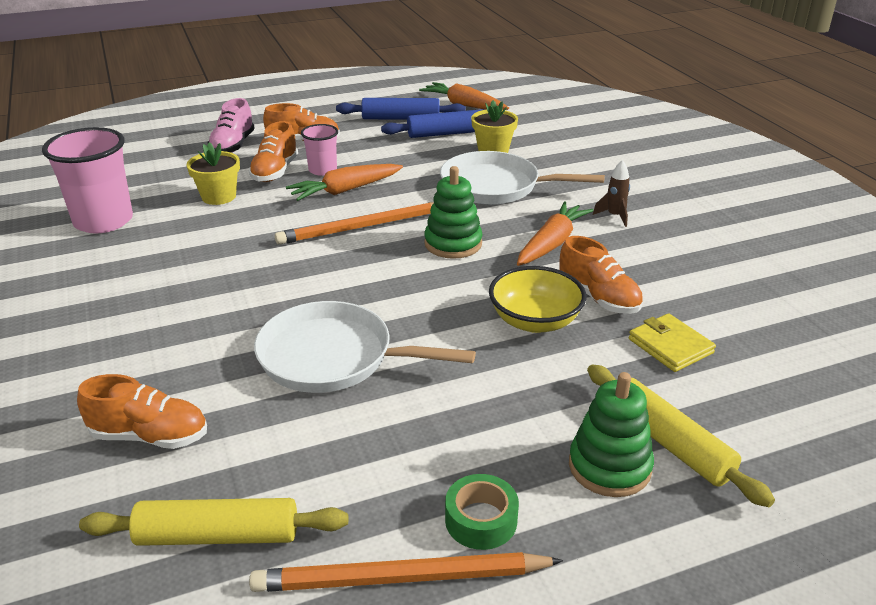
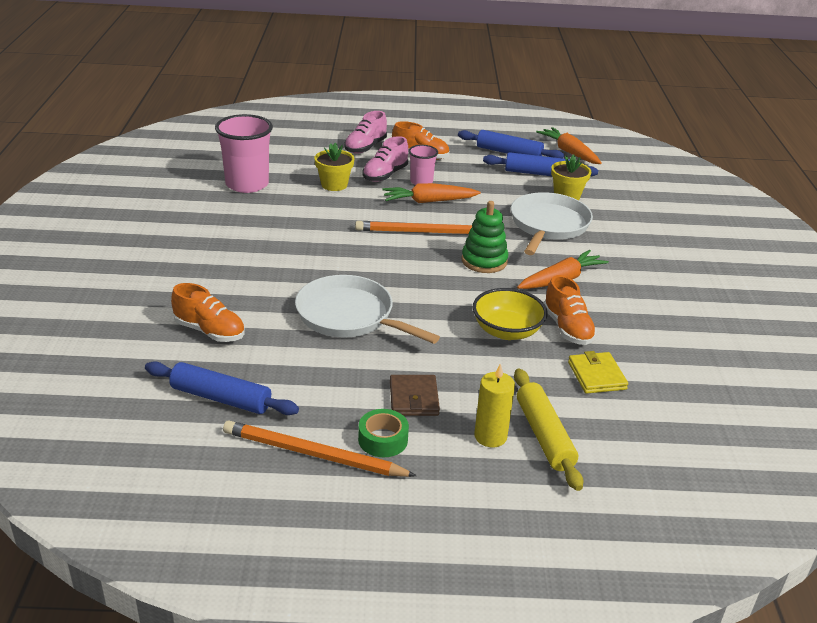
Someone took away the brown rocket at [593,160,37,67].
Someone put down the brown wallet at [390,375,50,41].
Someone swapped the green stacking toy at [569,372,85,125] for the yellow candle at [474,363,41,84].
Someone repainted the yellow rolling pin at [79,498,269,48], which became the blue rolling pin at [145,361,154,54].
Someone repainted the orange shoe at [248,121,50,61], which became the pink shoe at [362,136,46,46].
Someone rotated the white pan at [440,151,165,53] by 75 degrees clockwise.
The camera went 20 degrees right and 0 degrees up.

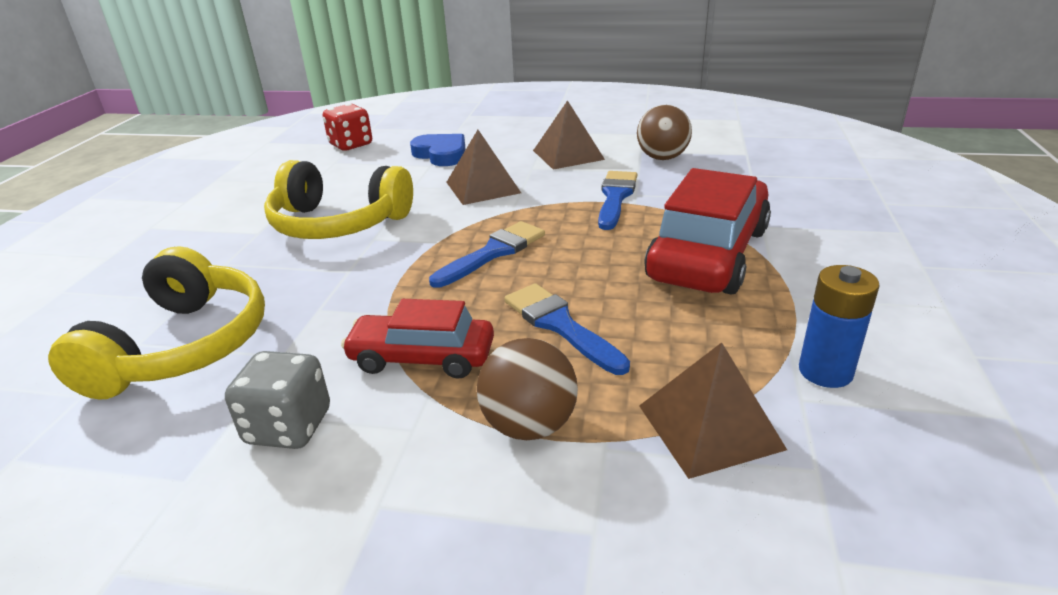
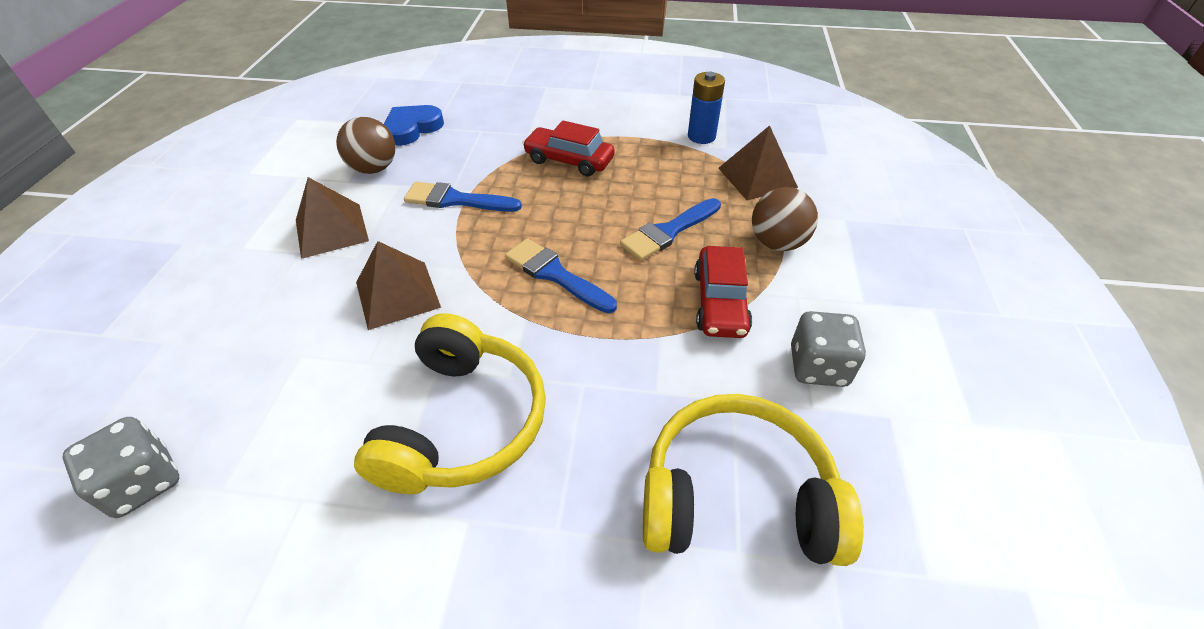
Someone carried the blue heart from [410,134,55,32] to [384,105,60,41].
Someone repainted the red dice at [323,103,49,48], which became the grey dice at [62,417,117,101].
Someone scaled the red car at [644,168,127,126] by 0.60.
The camera went 95 degrees left and 15 degrees up.

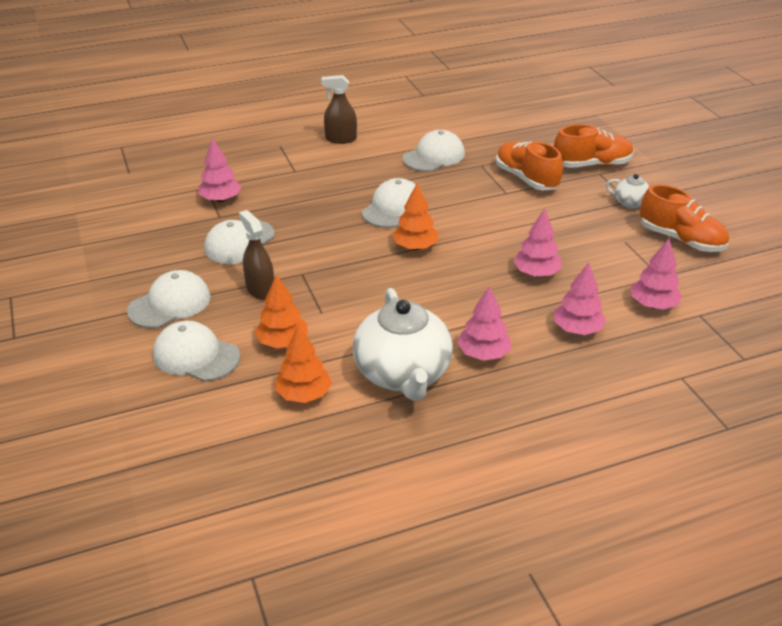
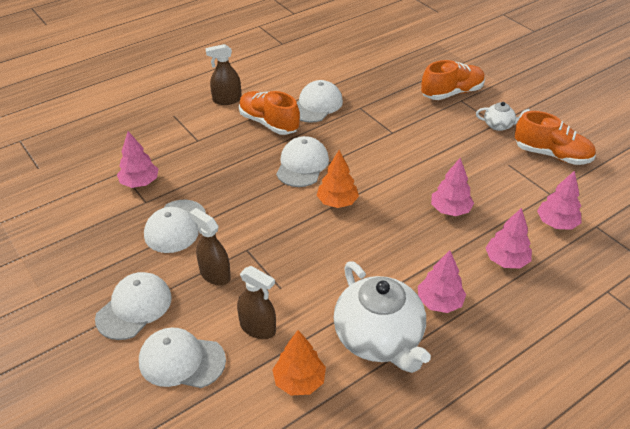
Someone carried the orange shoe from [496,142,67,48] to [239,91,61,44].
Someone swapped the orange tree at [255,275,53,73] for the brown spray bottle at [237,266,39,73].
The camera went 15 degrees left and 5 degrees up.

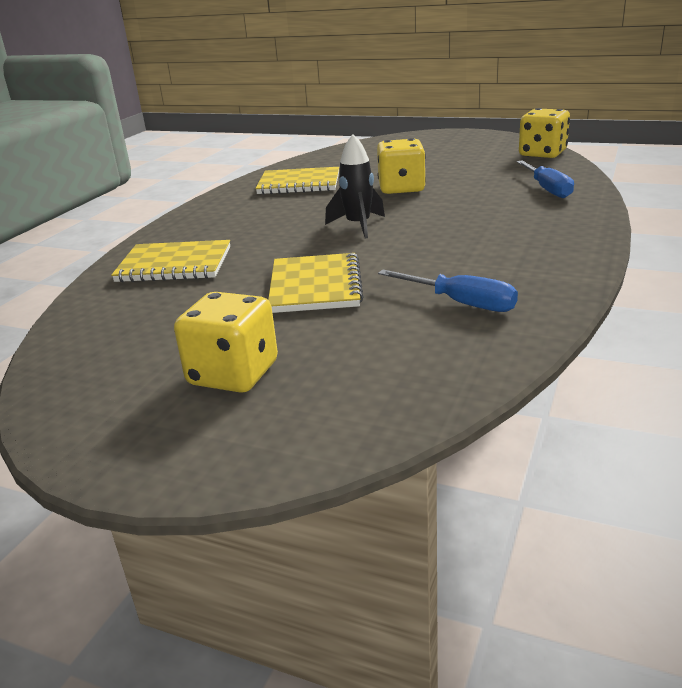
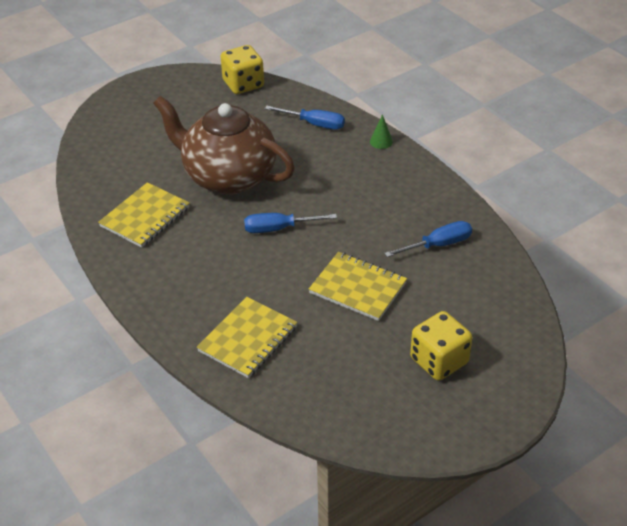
Someone put down the green cone at [370,114,23,35].
Someone swapped the black rocket at [325,134,60,105] for the blue screwdriver at [244,213,93,20].
Someone swapped the yellow dice at [377,138,49,56] for the brown teapot at [153,96,142,99].
The camera went 60 degrees left and 15 degrees up.

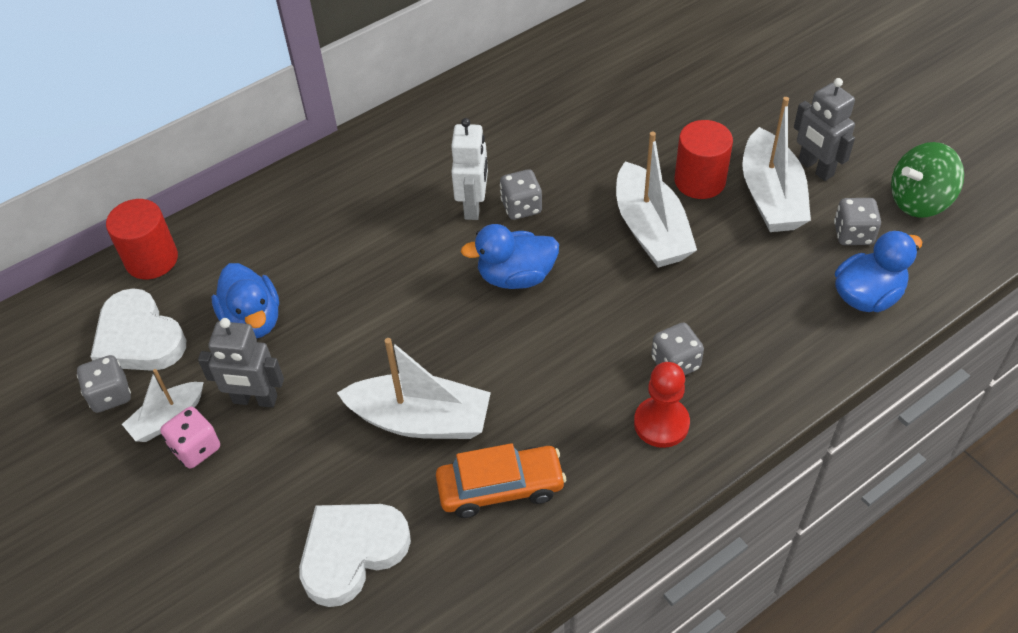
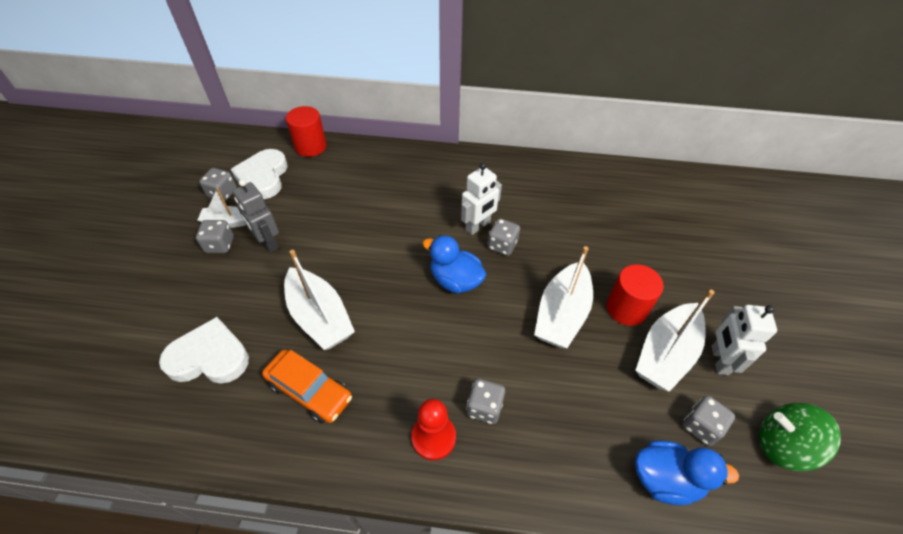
Someone took away the blue duck at [211,263,68,75].
Someone repainted the pink dice at [160,407,60,62], which became the grey dice at [196,220,38,33].
Someone repainted the grey robot at [794,78,61,103], which became the white robot at [712,305,65,70].
The camera went 40 degrees right and 0 degrees up.

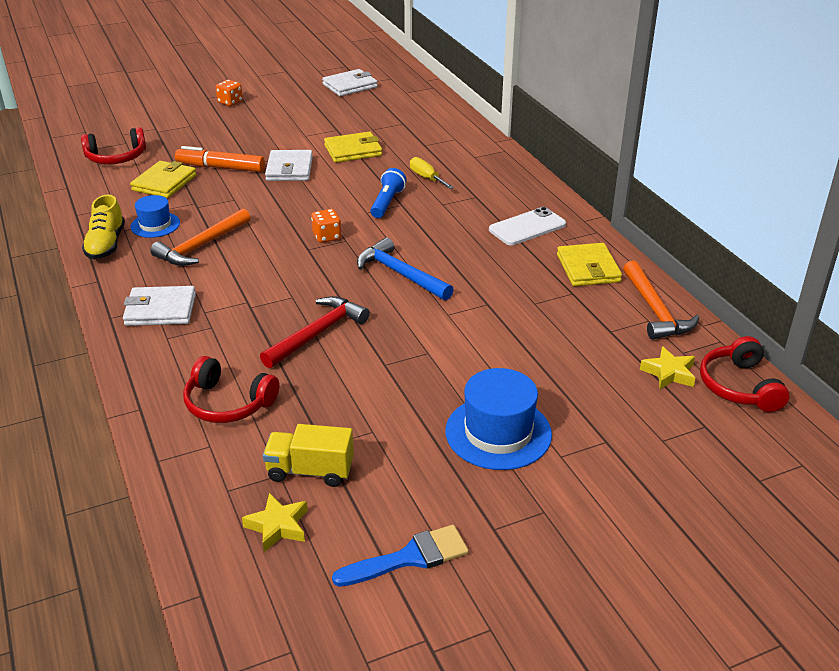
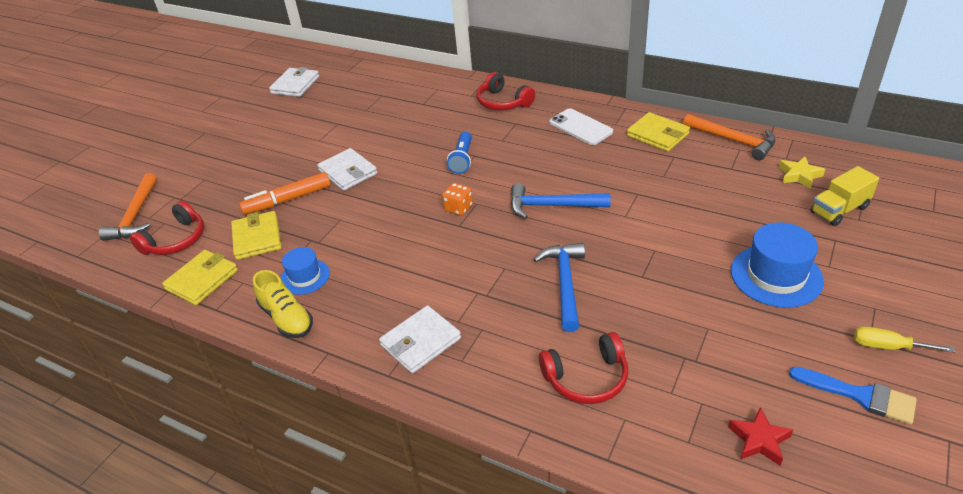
Someone took away the orange dice at [216,80,27,26].
Someone carried the orange hammer from [151,209,99,57] to [99,173,58,68].
Someone carried the yellow truck from [263,424,91,63] to [811,166,68,60].
Someone carried the yellow wallet from [324,131,58,32] to [162,250,76,55].
Someone carried the yellow screwdriver from [410,157,44,32] to [854,326,101,27].
Someone carried the red headphones from [700,336,90,76] to [477,72,58,38].
Someone repainted the yellow star at [242,493,66,59], which became the red star at [728,407,65,59].
Someone repainted the red hammer at [260,296,110,72], which became the blue hammer at [534,243,51,89].
Someone rotated the blue brush at [332,525,137,62] by 90 degrees clockwise.
Someone rotated the blue flashlight at [370,168,36,50] by 150 degrees counterclockwise.
Someone rotated the white phone at [489,207,77,38] by 60 degrees counterclockwise.
The camera went 35 degrees left and 5 degrees up.

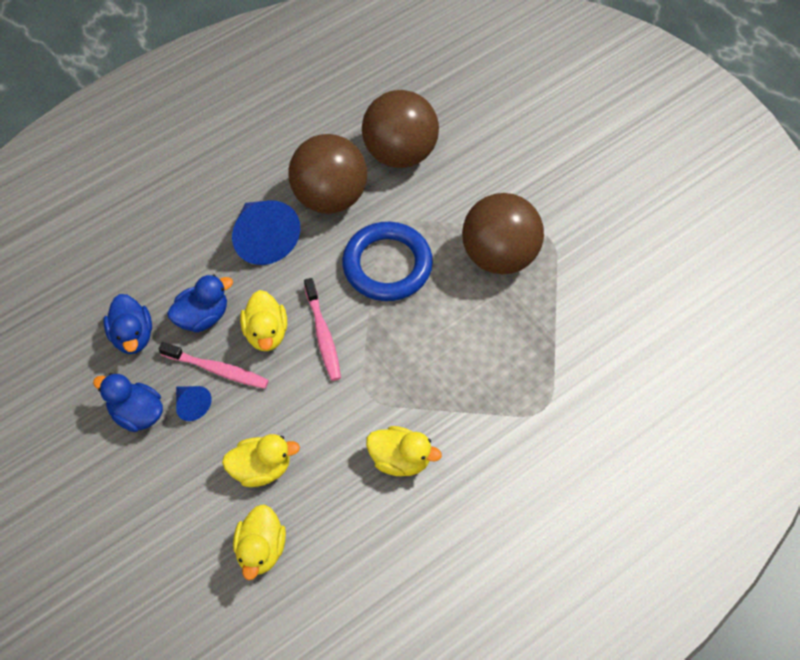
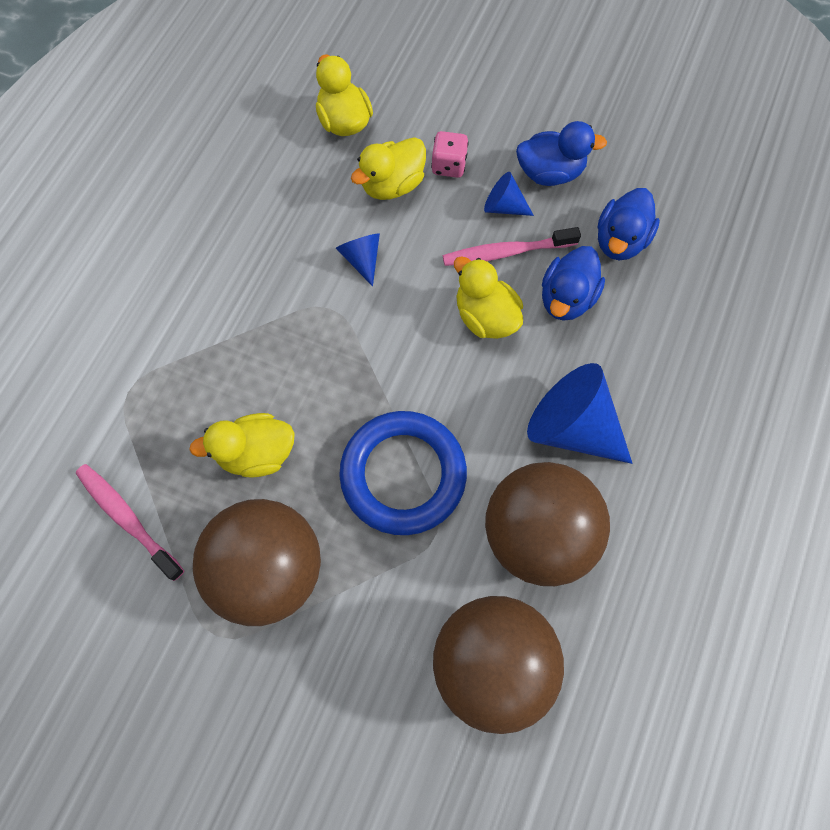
Someone put down the blue cone at [336,233,44,53].
Someone put down the pink dice at [431,131,38,47].
Someone carried the pink toothbrush from [304,278,37,103] to [76,464,108,117].
Someone carried the yellow duck from [366,426,76,50] to [189,413,106,65].
Someone rotated the blue duck at [103,294,49,60] by 105 degrees counterclockwise.
The camera went 150 degrees right and 10 degrees up.

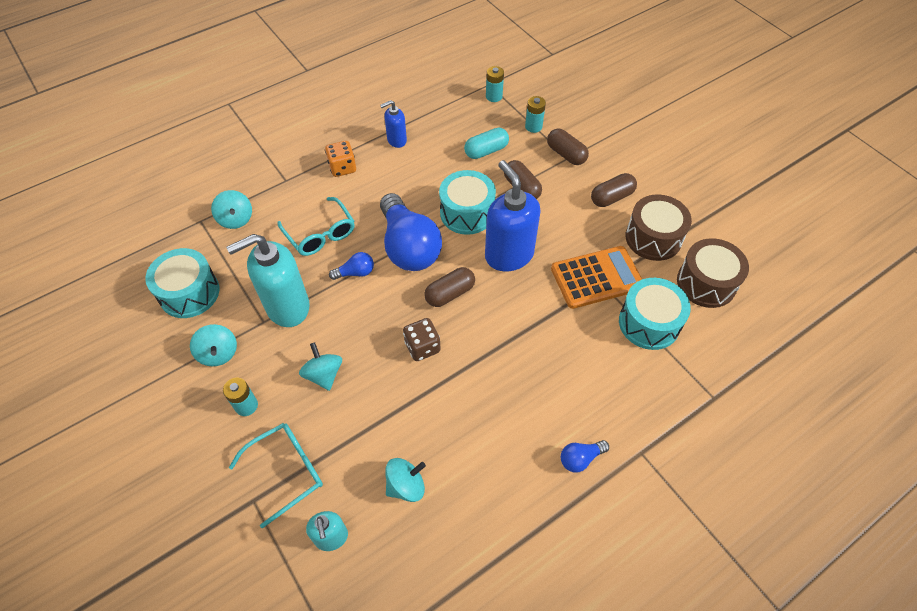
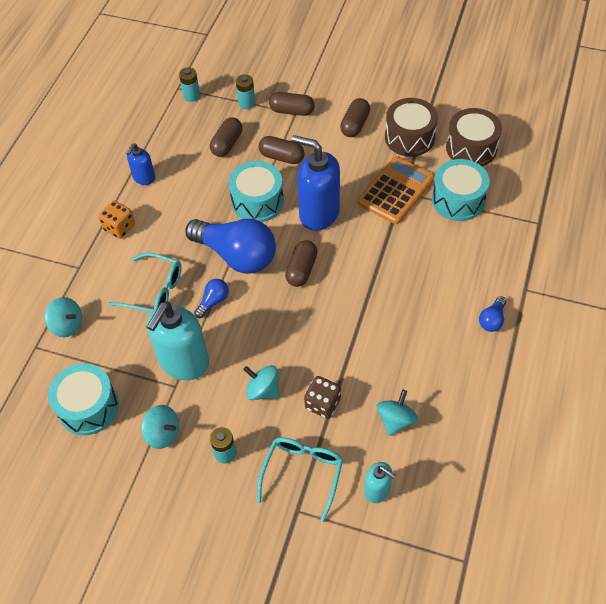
Someone carried the brown dice from [403,318,38,43] to [304,376,37,43].
Someone repainted the turquoise capsule at [464,127,45,32], which became the brown capsule at [210,117,32,40].
The camera went 35 degrees left and 0 degrees up.

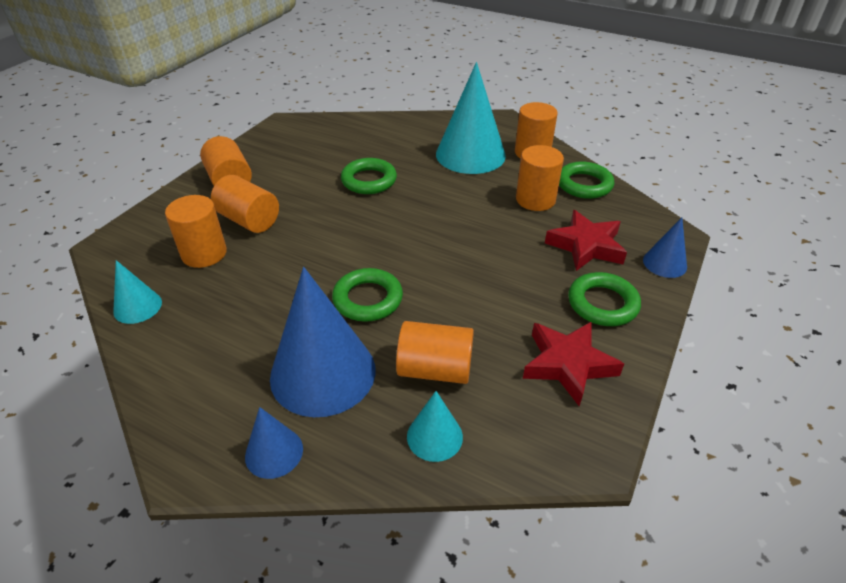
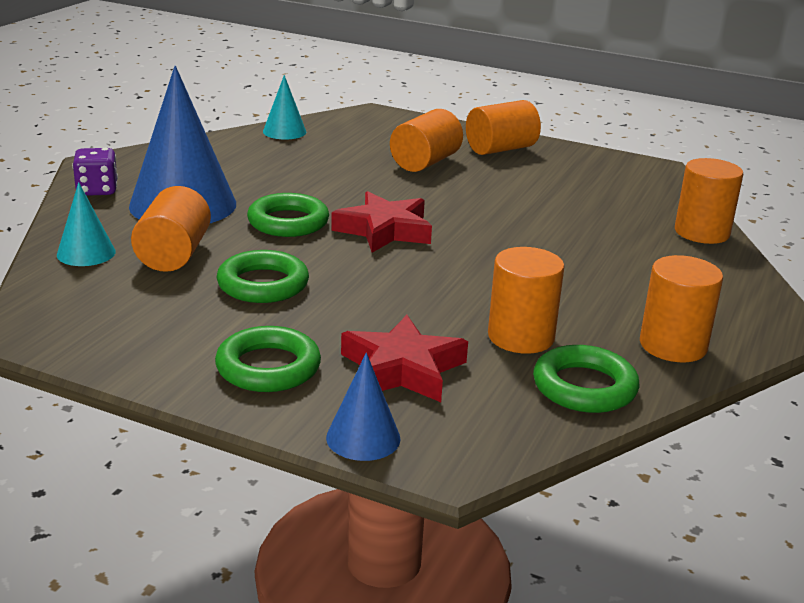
Someone took away the turquoise cone at [436,62,70,112].
Someone carried the orange cylinder from [165,195,62,73] to [675,158,68,86].
Someone carried the green ring from [341,158,56,36] to [217,250,92,53].
Someone carried the red star from [523,321,101,85] to [331,191,101,62].
Someone swapped the blue cone at [245,407,58,72] for the purple dice at [72,148,46,48].
The camera went 85 degrees right and 15 degrees down.

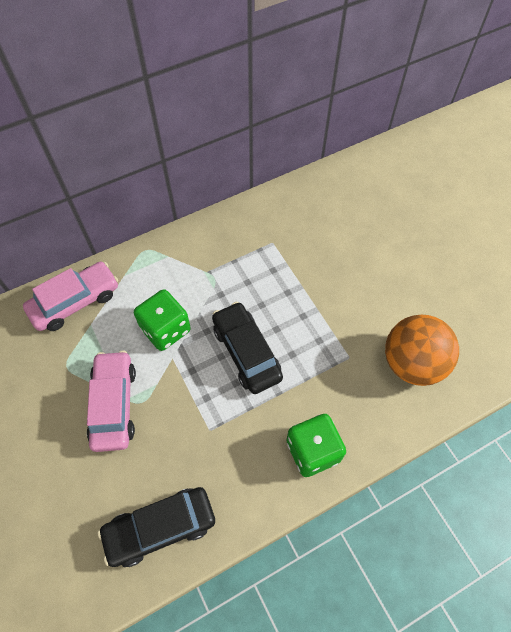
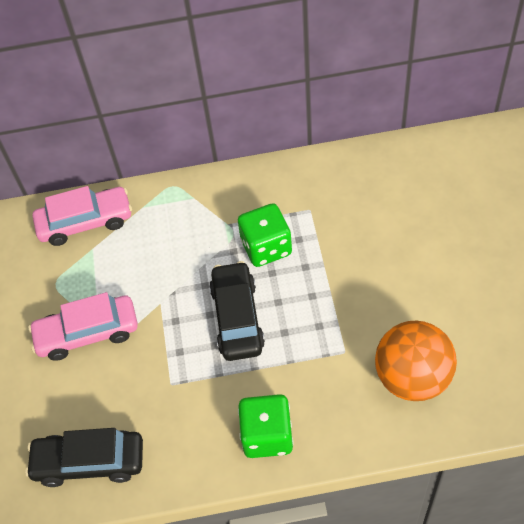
Someone carried the green dice from [134,289,57,62] to [238,203,54,64].
Someone rotated the pink car at [87,350,49,102] by 120 degrees counterclockwise.
The camera went 25 degrees right and 5 degrees down.

